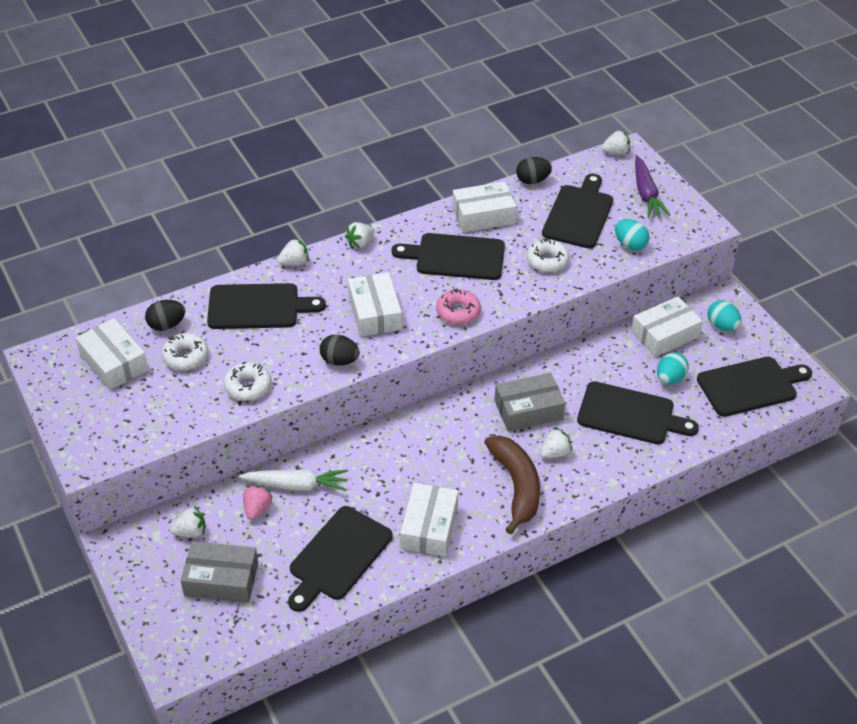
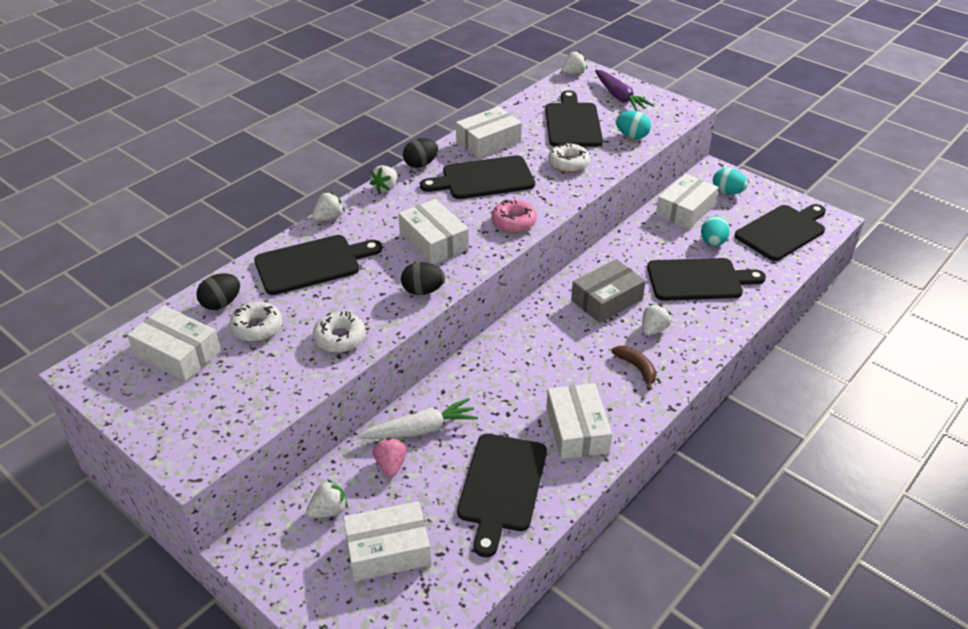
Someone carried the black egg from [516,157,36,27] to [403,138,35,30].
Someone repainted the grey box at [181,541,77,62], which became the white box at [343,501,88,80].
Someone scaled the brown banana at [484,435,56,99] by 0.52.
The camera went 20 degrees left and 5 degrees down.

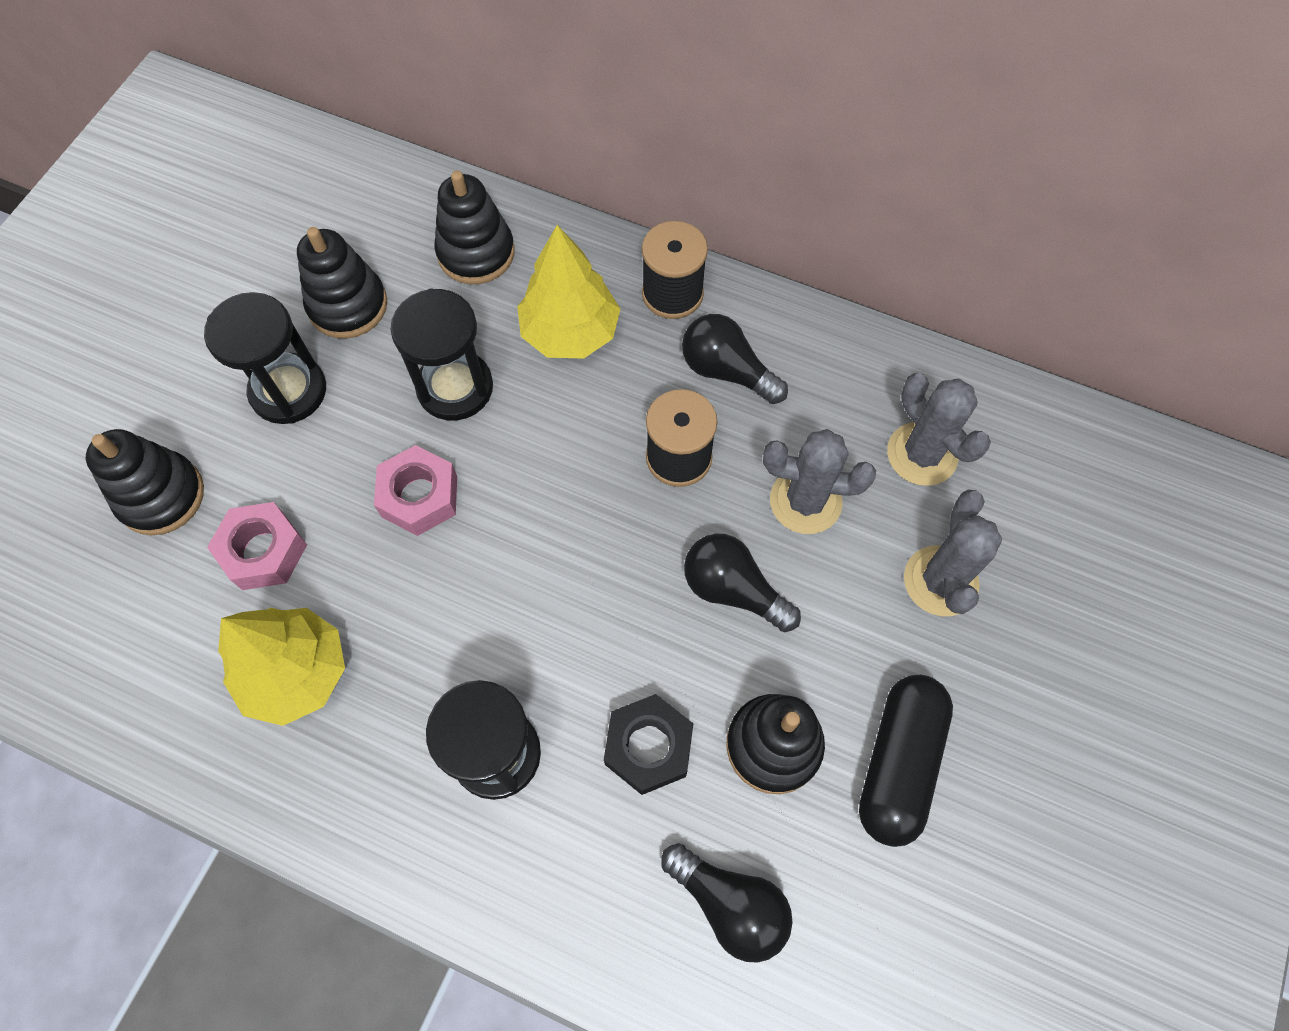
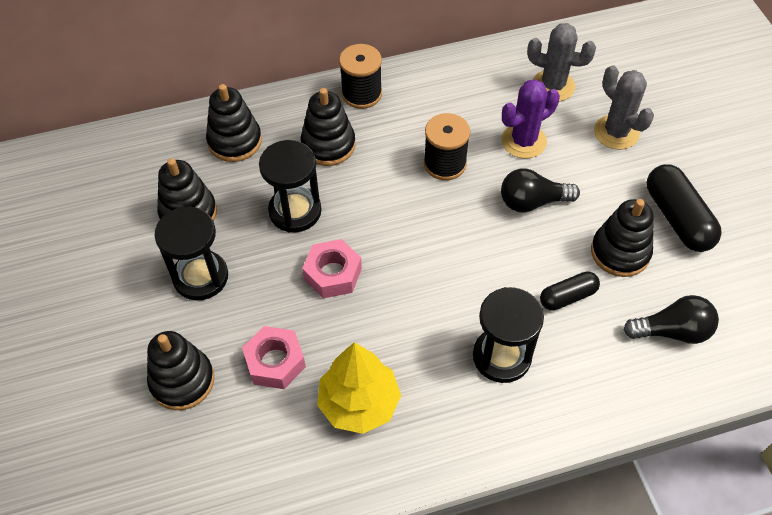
Someone took away the black light bulb at [682,314,106,90].
Someone swapped the yellow tree at [517,225,103,133] for the black stacking toy at [301,88,54,78].
Someone swapped the black nut at [604,694,89,101] for the black capsule at [540,271,60,39].
Someone repainted the grey cactus at [763,429,113,105], which became the purple cactus at [501,79,59,80].
The camera went 40 degrees left and 10 degrees down.

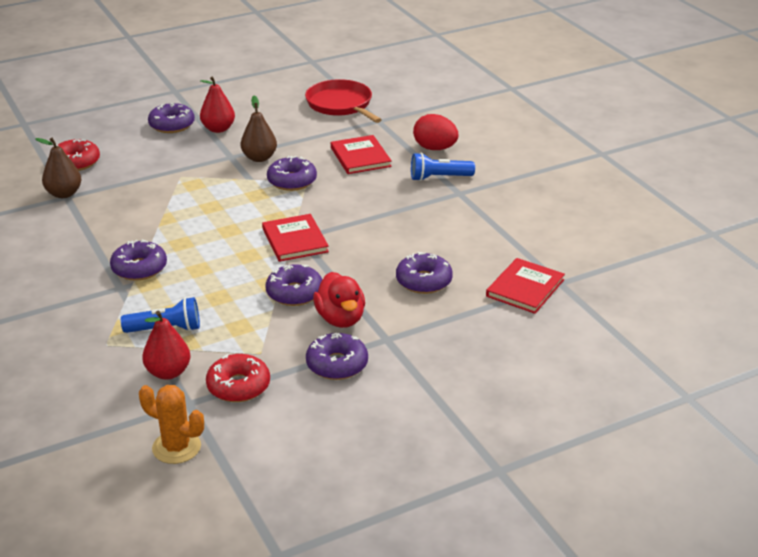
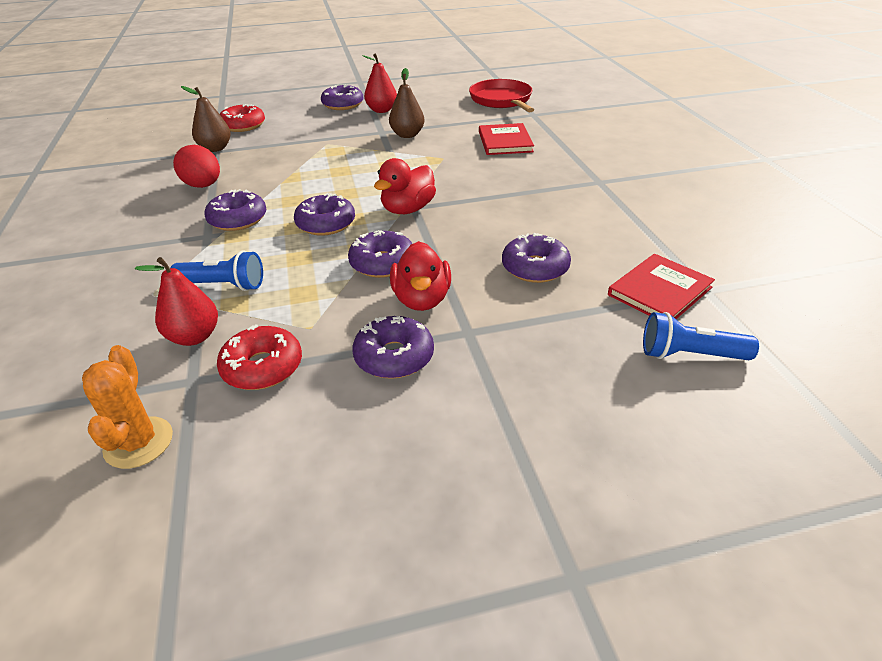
Someone carried the purple donut from [267,156,50,35] to [294,193,61,43].
Someone carried the blue flashlight from [411,153,64,28] to [643,312,116,48].
Someone carried the red egg from [413,114,45,36] to [173,145,47,43].
Someone swapped the red book at [262,214,67,48] for the red duck at [374,158,62,56].
Someone rotated the orange cactus at [139,385,65,79] by 45 degrees clockwise.
The camera went 15 degrees right and 5 degrees up.

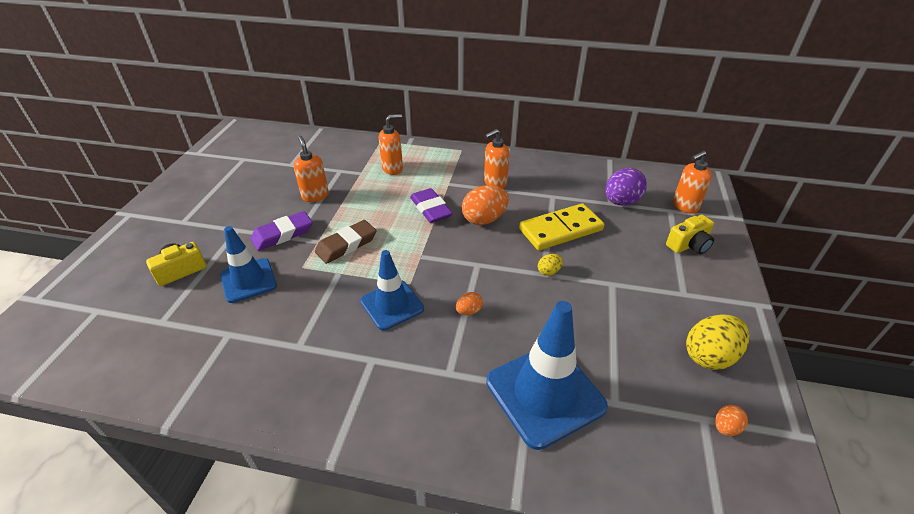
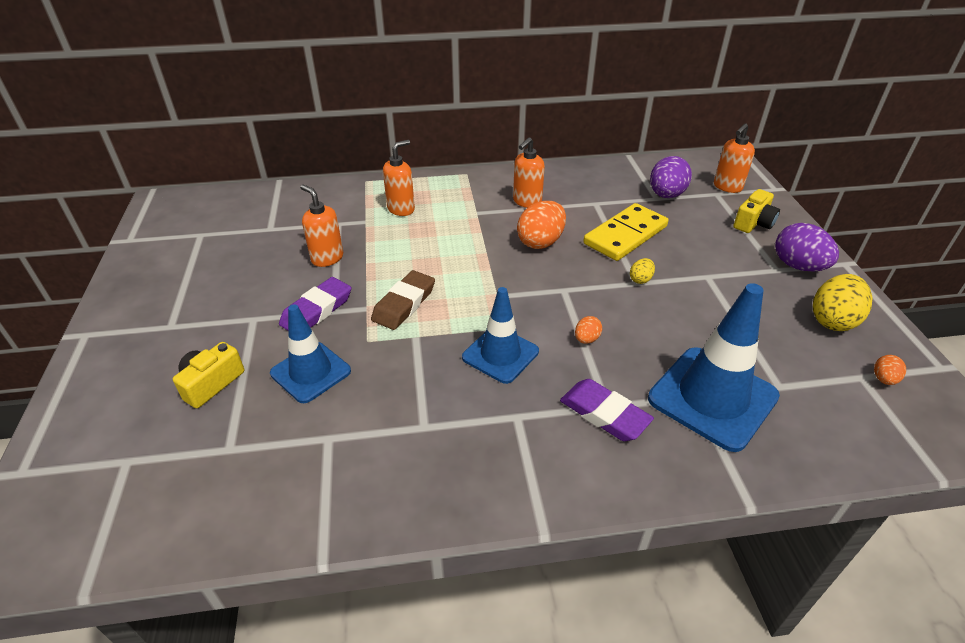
Someone put down the purple egg at [775,223,64,49].
Someone carried the purple eraser from [410,188,43,35] to [560,379,94,62].
The camera went 20 degrees left and 0 degrees up.

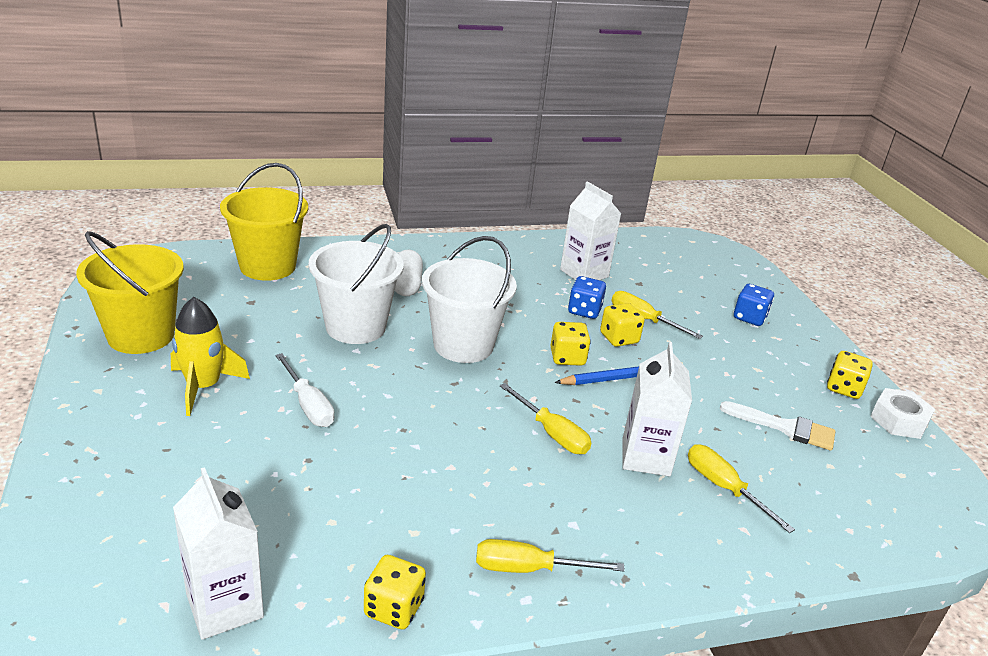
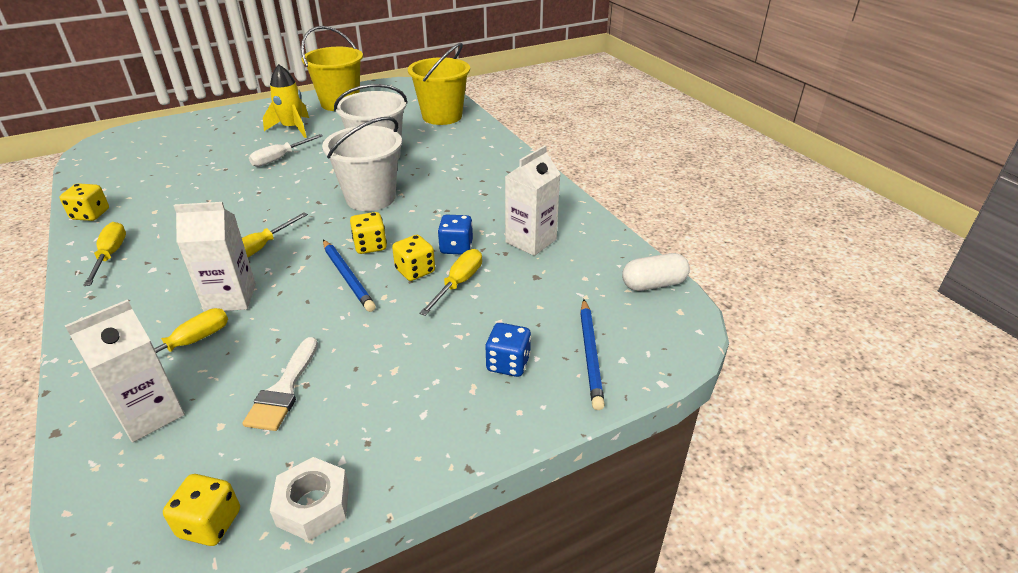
Someone put down the blue pencil at [580,299,25,111].
Someone carried the white carton from [173,467,91,173] to [64,300,121,142].
Someone carried the white capsule from [395,250,28,46] to [622,253,68,38].
Someone carried the yellow dice from [827,351,46,48] to [163,474,77,72].
The camera went 80 degrees right and 5 degrees up.

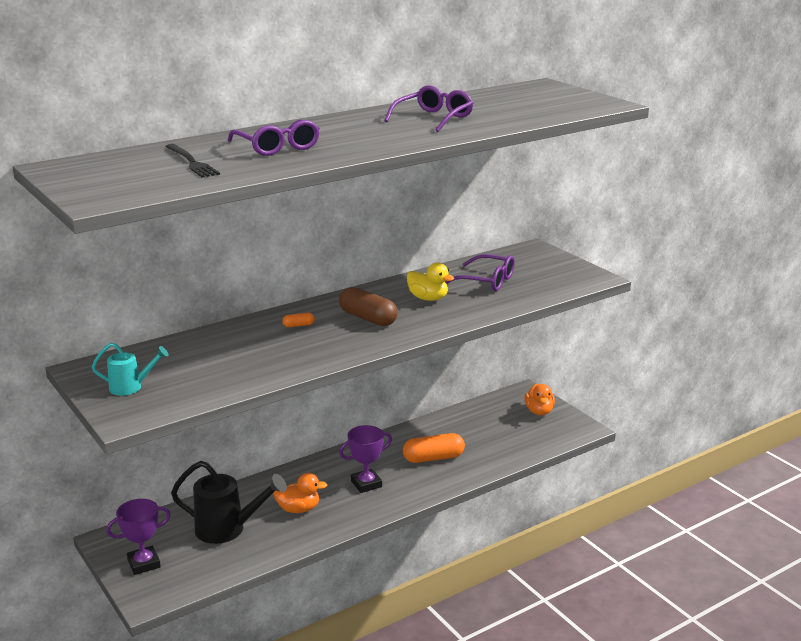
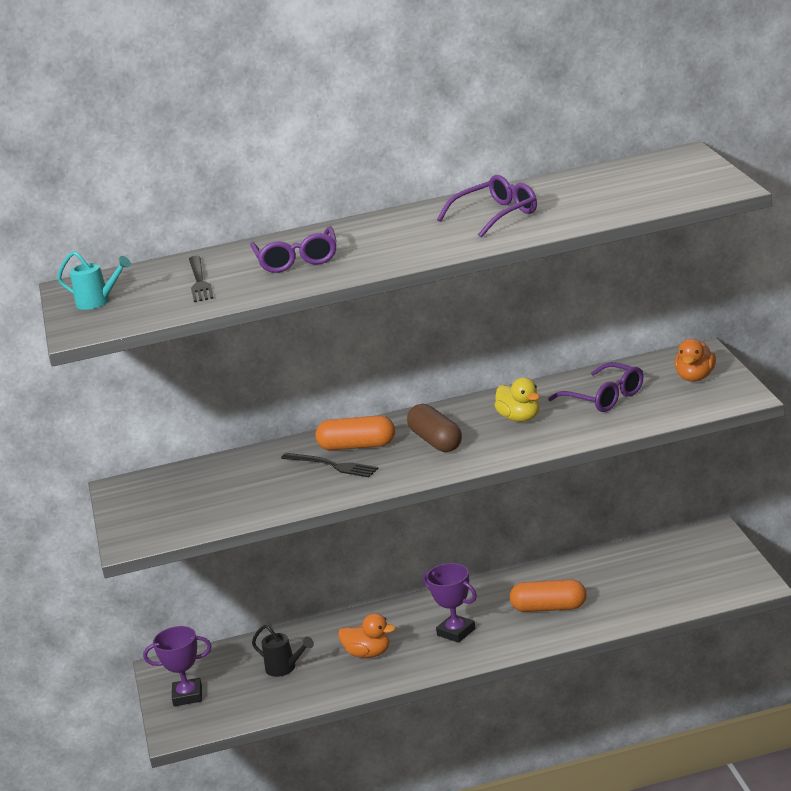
Someone put down the black fork at [281,453,98,24].
Someone carried the turquoise watering can from [92,343,77,53] to [57,251,74,59].
Someone carried the orange duck from [524,384,31,31] to [675,339,41,43].
Someone rotated the purple trophy at [339,425,53,68] by 45 degrees clockwise.
Someone scaled the black watering can at [171,461,116,83] by 0.57.
Someone scaled the orange capsule at [282,313,33,14] by 2.18.
The camera went 25 degrees right and 0 degrees up.

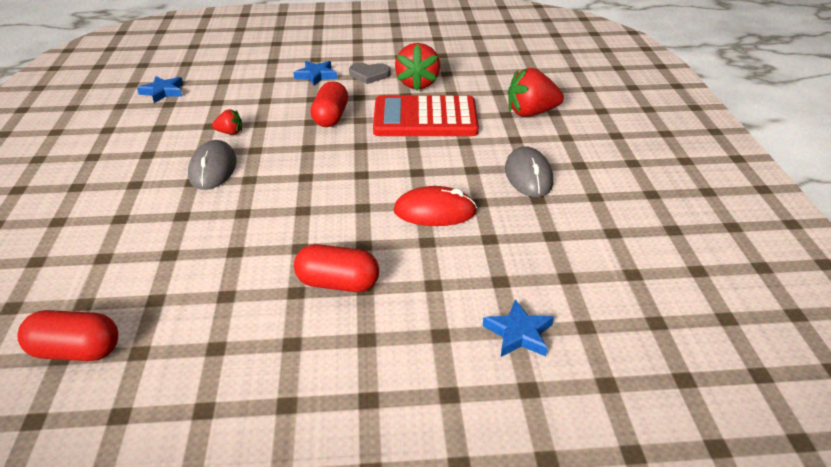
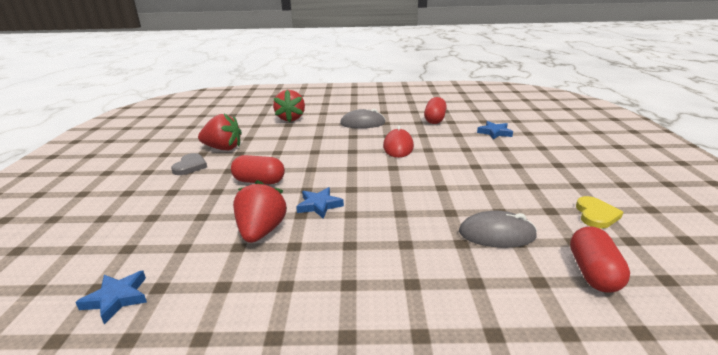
Someone took away the red calculator at [373,95,106,41].
Someone put down the yellow heart at [576,196,48,33].
Someone carried the grey mouse from [188,140,49,50] to [459,211,78,37].
Someone carried the blue star from [293,61,44,25] to [296,187,48,32].
Someone carried the red capsule from [294,244,85,48] to [424,97,23,27].
Someone scaled the red strawberry at [212,109,30,26] by 1.97.
The camera went 85 degrees left and 10 degrees down.

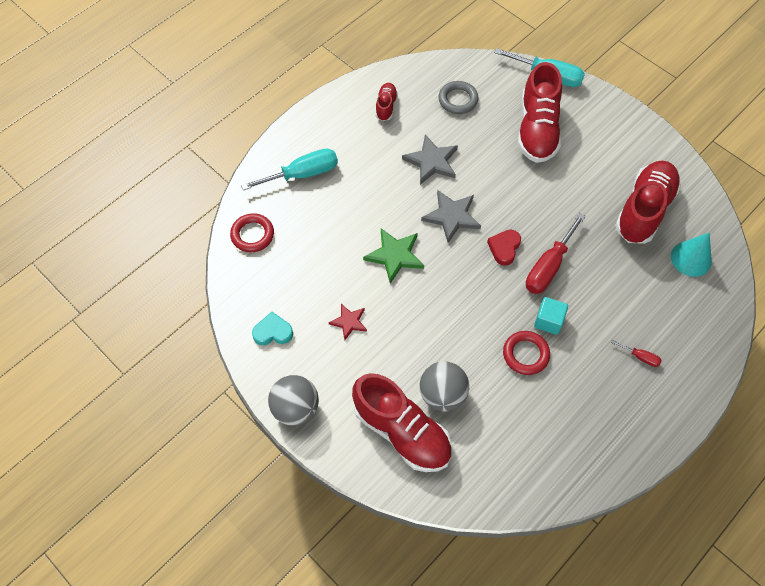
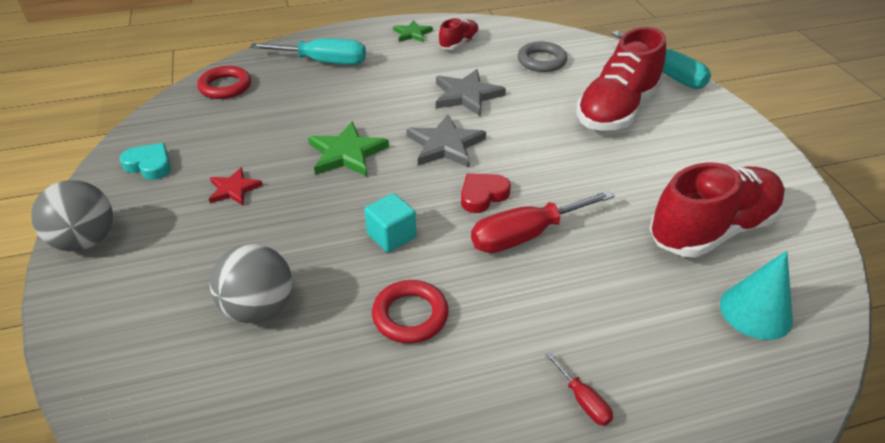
Someone took away the red shoe at [352,373,100,99].
Someone put down the green star at [393,20,40,22].
Someone carried the turquoise cube from [534,297,34,38] to [364,193,52,59].
The camera went 30 degrees right and 20 degrees down.

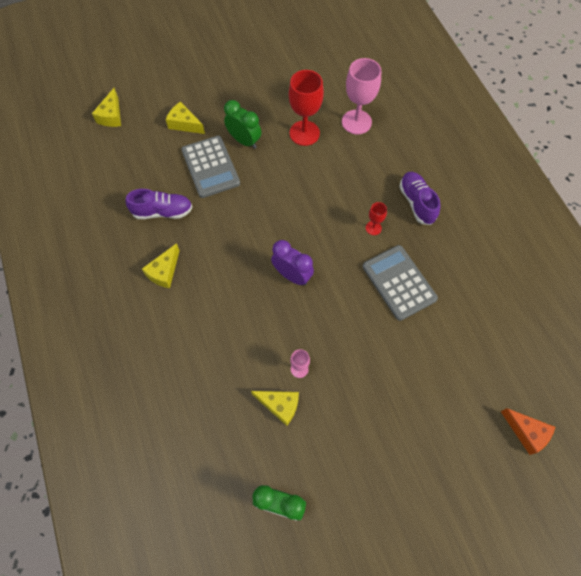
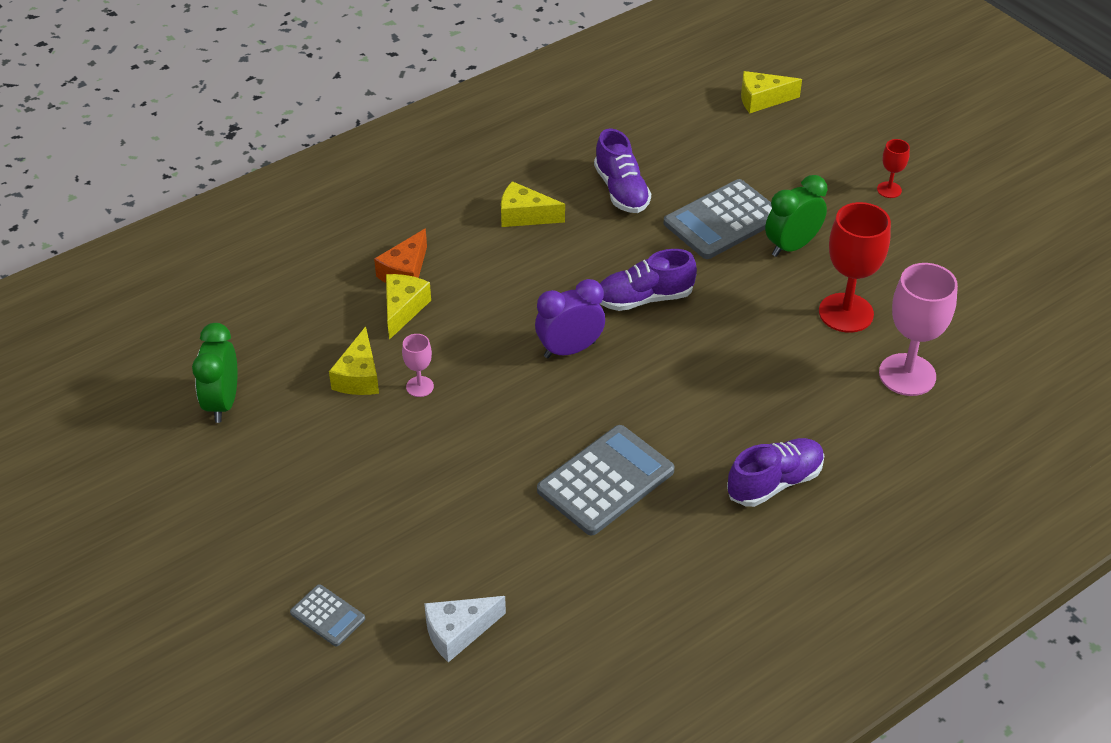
Someone put down the grey calculator at [290,584,75,63].
Someone put down the white cheese at [424,596,82,66].
Someone put down the purple shoe at [600,249,97,62].
Someone carried the yellow cheese from [166,102,39,32] to [386,274,45,66].
Someone carried the red goblet from [366,202,21,33] to [877,139,33,59].
Someone carried the orange cheese from [501,408,54,47] to [374,229,53,54].
Someone rotated the green clock at [224,100,37,49] by 150 degrees counterclockwise.
Someone rotated the purple clock at [271,240,43,45] by 135 degrees counterclockwise.
The camera went 75 degrees right and 20 degrees down.

